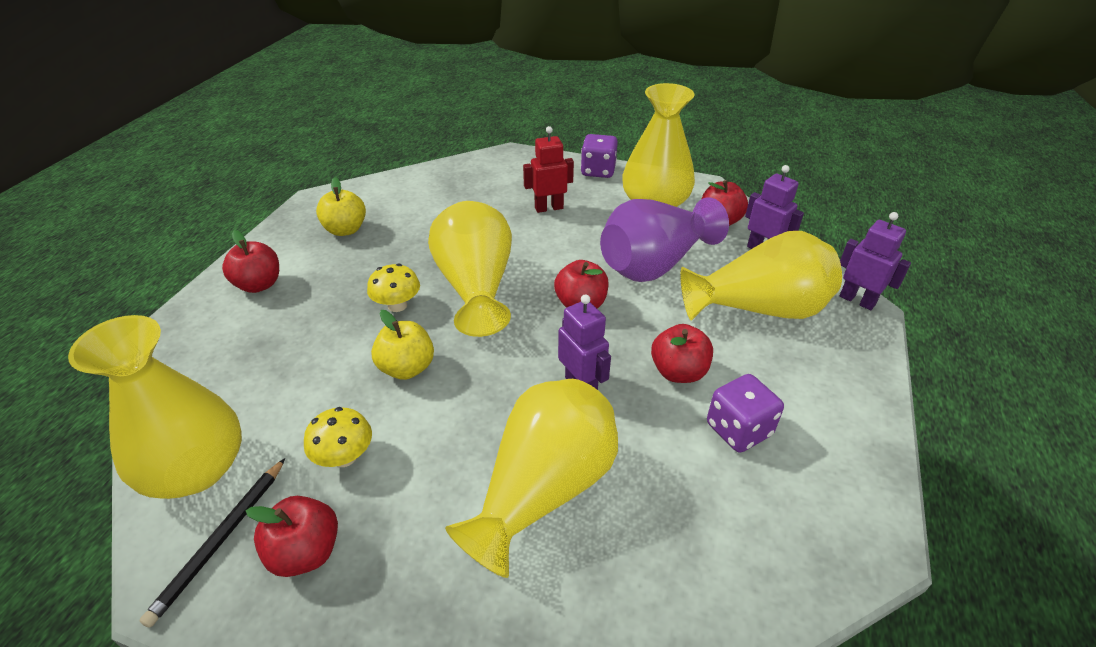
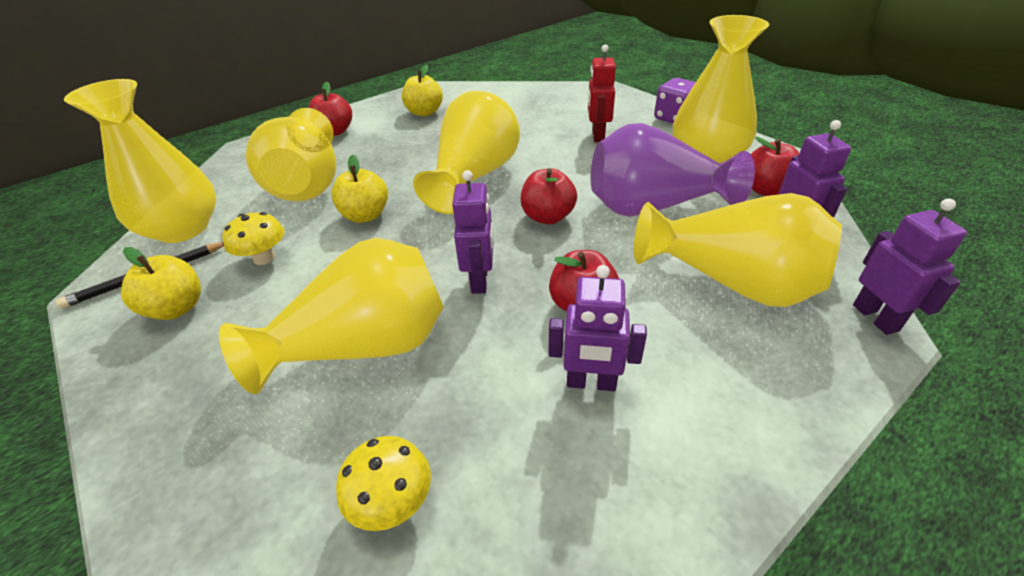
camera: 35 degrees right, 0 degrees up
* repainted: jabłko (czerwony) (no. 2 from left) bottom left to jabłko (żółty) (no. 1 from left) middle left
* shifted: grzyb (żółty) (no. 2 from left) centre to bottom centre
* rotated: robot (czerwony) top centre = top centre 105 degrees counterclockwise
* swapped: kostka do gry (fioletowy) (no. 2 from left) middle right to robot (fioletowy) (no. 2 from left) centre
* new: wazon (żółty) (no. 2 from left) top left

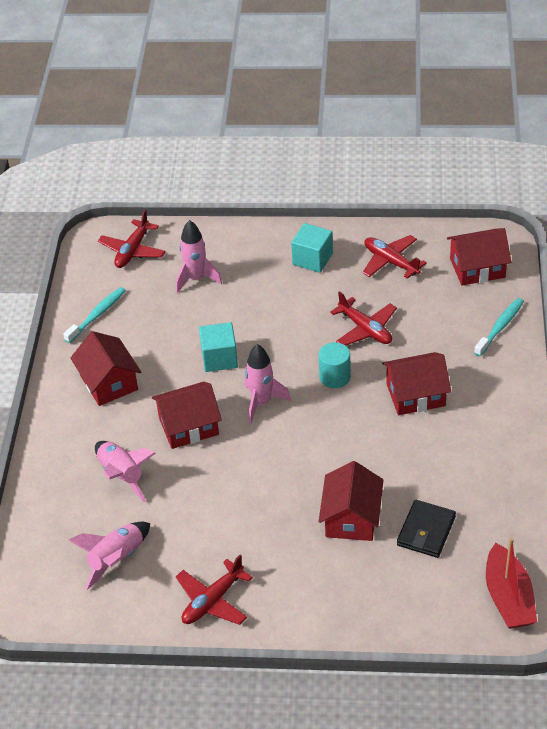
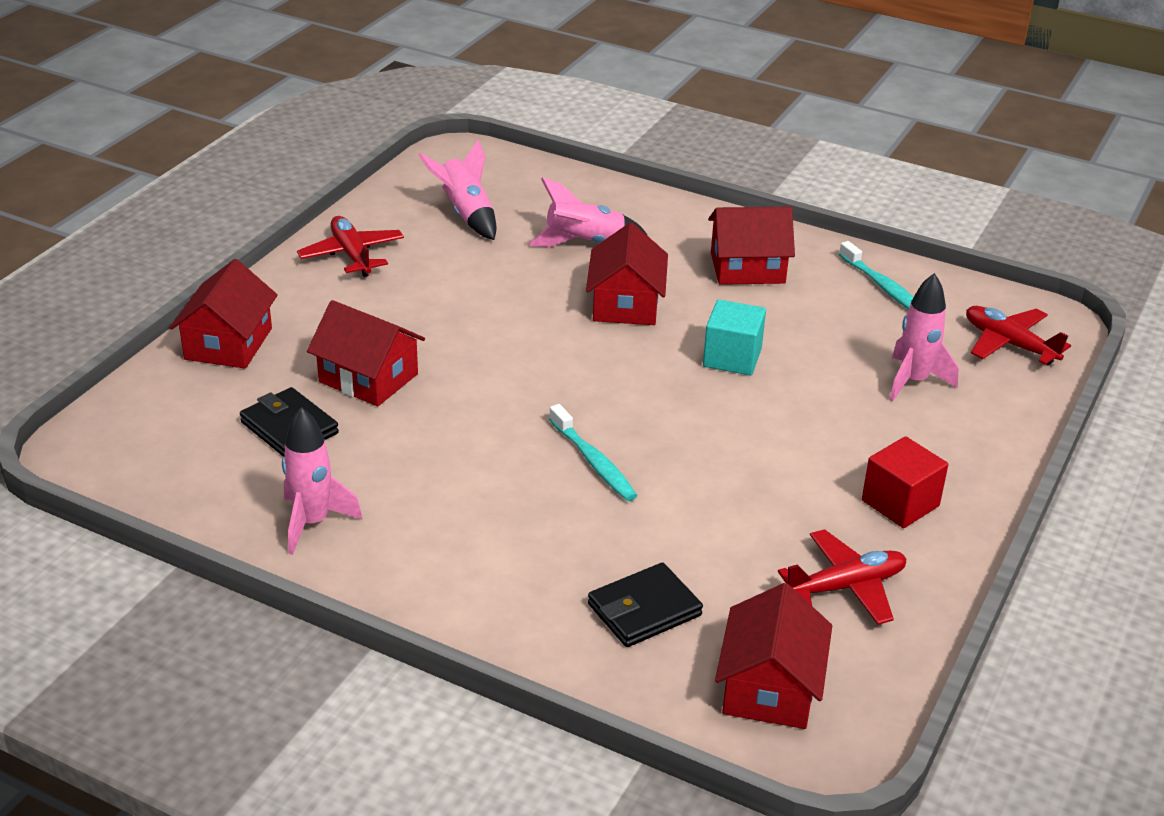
camera: 110 degrees right, 10 degrees down
* shifted: rakieta (różowy) (no. 4 from left in the first image) centre to rakieta (różowy) (no. 1 from left) middle left
* repainted: sześcian (turkusowy) (no. 2 from left) centre to sześcian (czerwony) middle right
* gone: walec (turkusowy) centre
* gone: samolot (czerwony) (no. 3 from left) centre
* shifted: domek (czerwony) (no. 4 from left in the first image) middle right to domek (czerwony) (no. 1 from left) middle left
* shifted: szczoteczka do zębów (turkusowy) (no. 2 from left in the first image) middle right to szczoteczka do zębów (turkusowy) (no. 1 from left) centre
* gone: łódka (czerwony) bottom right
* new: portfel (czarny) (no. 2 from left) bottom centre

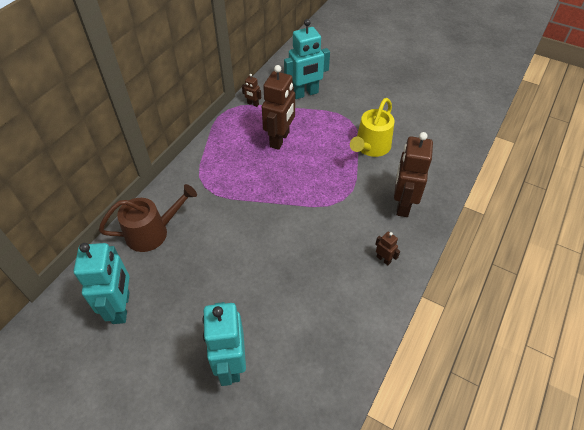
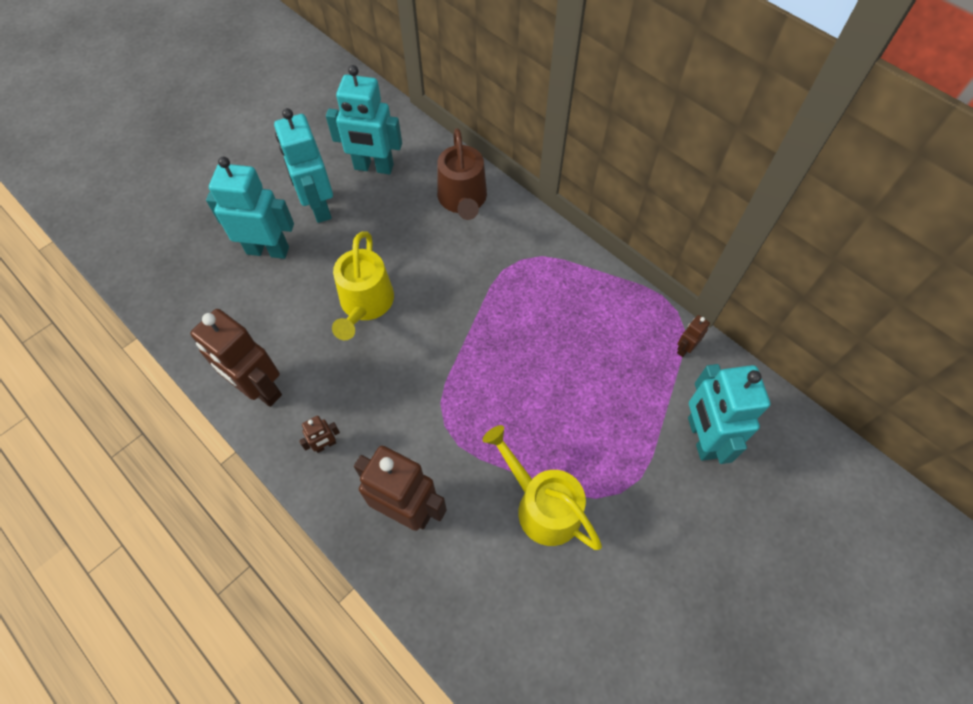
camera: 105 degrees right, 10 degrees up
* shifted: robot (brązowy) (no. 2 from left in the first image) top centre to robot (brązowy) (no. 1 from left) middle left
* new: robot (turkusowy) (no. 2 from left) top left
* new: konewka (żółty) (no. 1 from left) centre

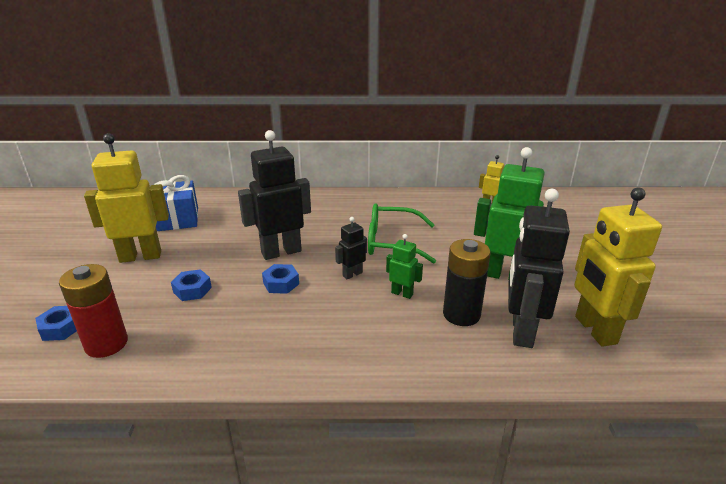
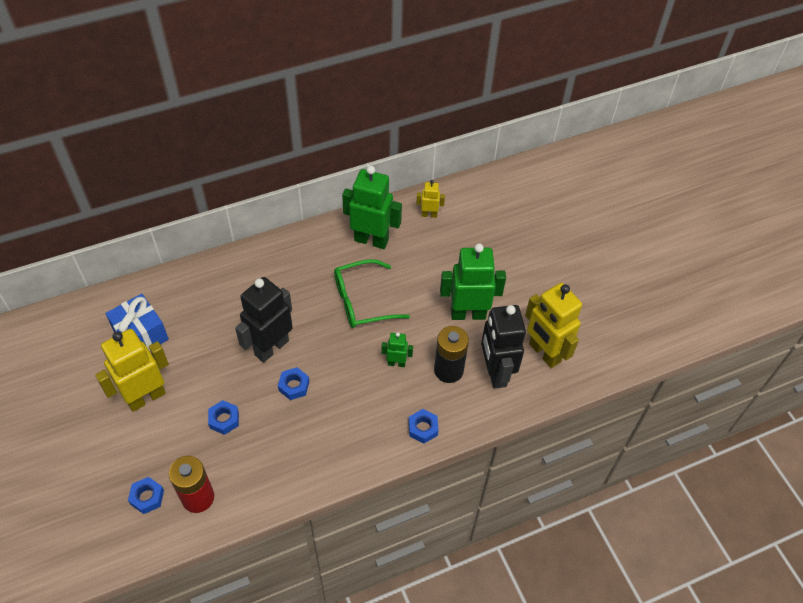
camera: 25 degrees left, 25 degrees up
* gone: robot (czarny) (no. 2 from left) centre
* new: robot (zielony) (no. 1 from left) centre
* new: nakrętka (niebieski) (no. 4 from left) bottom centre

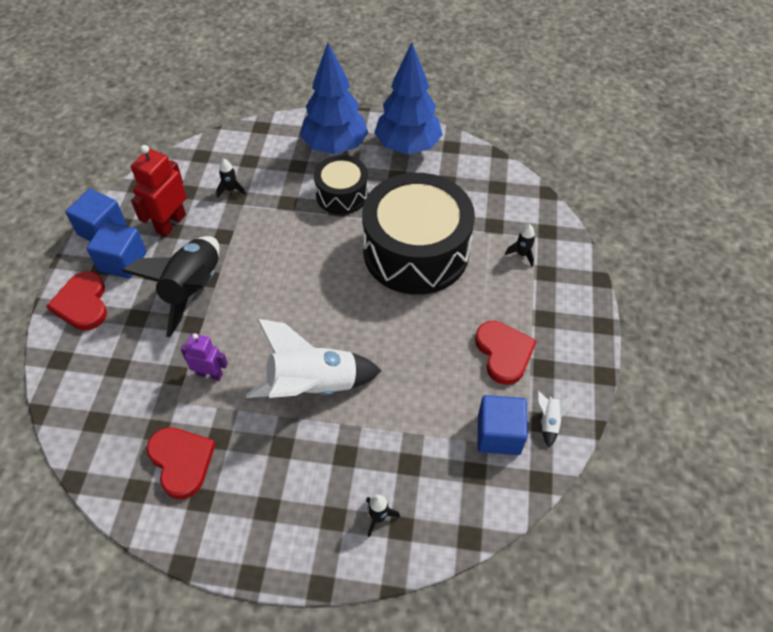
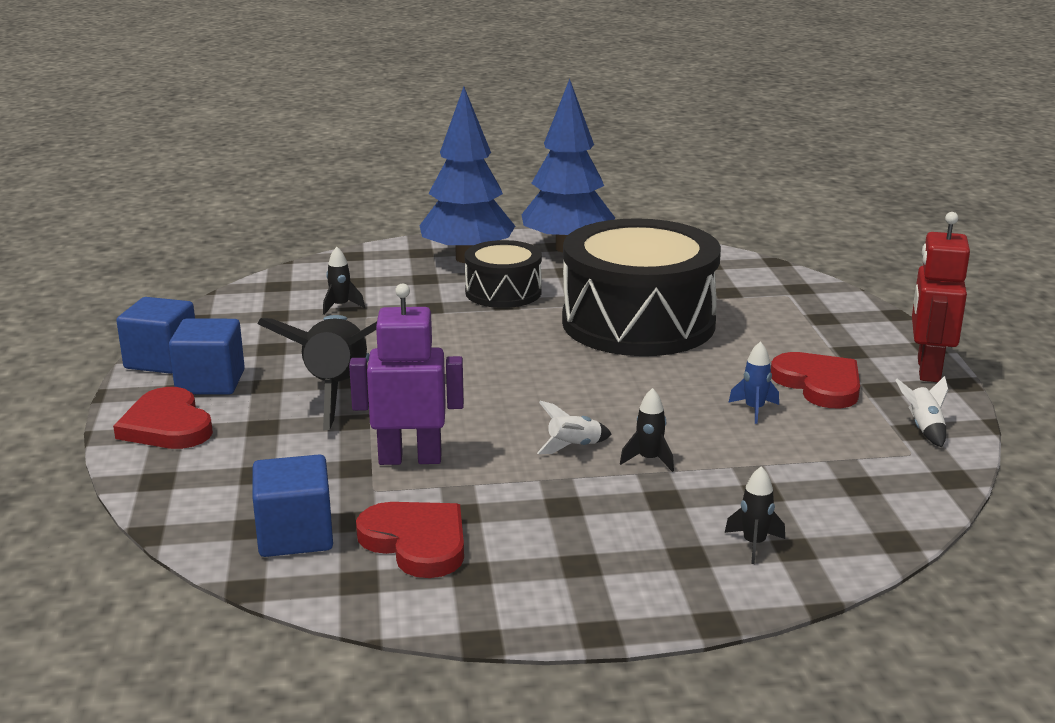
camera: 15 degrees left, 30 degrees down
* shifted: robot (czerwony) top left to middle right
* scaled: robot (fioletowy) middle left = centre x1.61
* scaled: rakieta (biały) (no. 1 from left) centre = centre x0.41
* shifted: sześcian (niebieski) (no. 3 from left) bottom centre to bottom left
* shifted: rakieta (czarny) (no. 4 from left in the first image) middle right to rakieta (czarny) (no. 3 from left) centre
* new: rakieta (niebieski) middle right

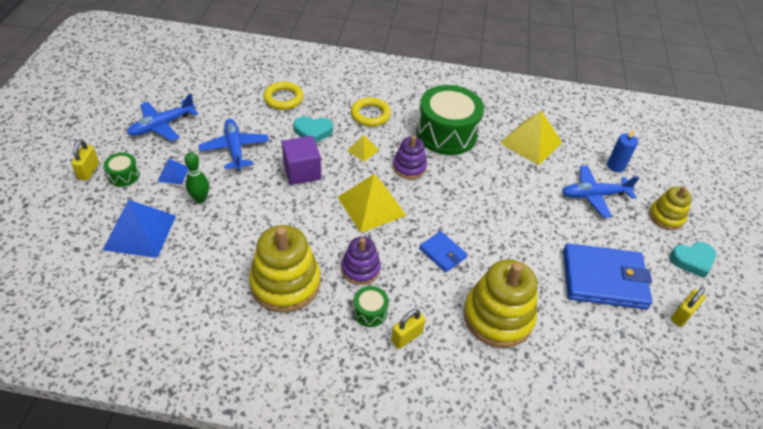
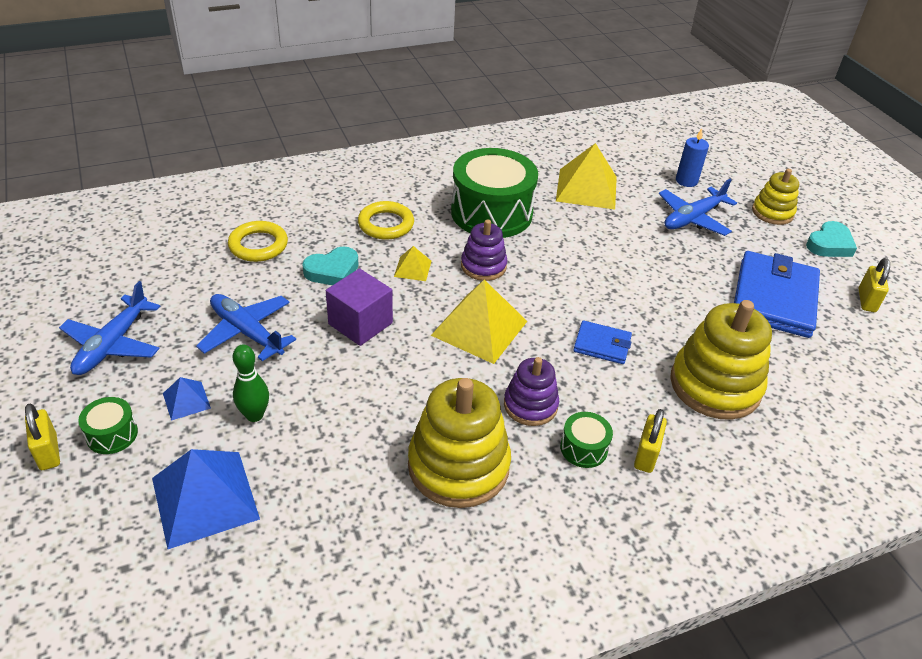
camera: 30 degrees left, 5 degrees down
* rotated: portfel (niebieski) (no. 2 from left) middle right = middle right 45 degrees counterclockwise

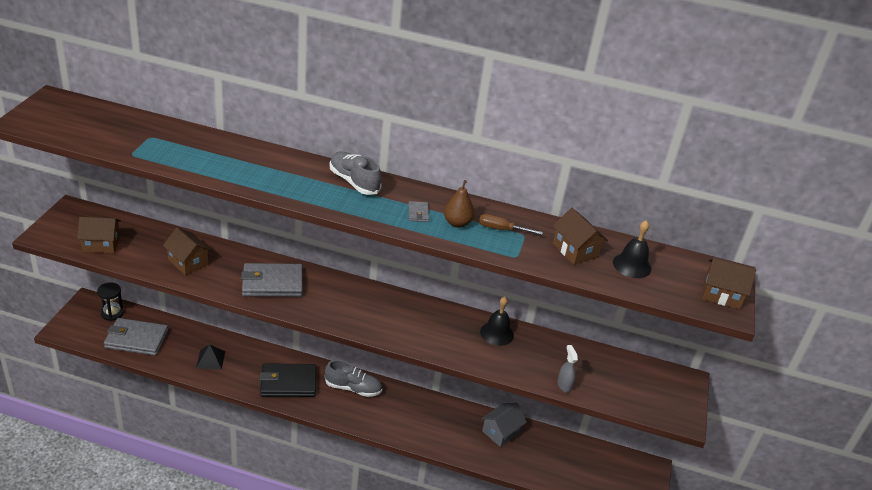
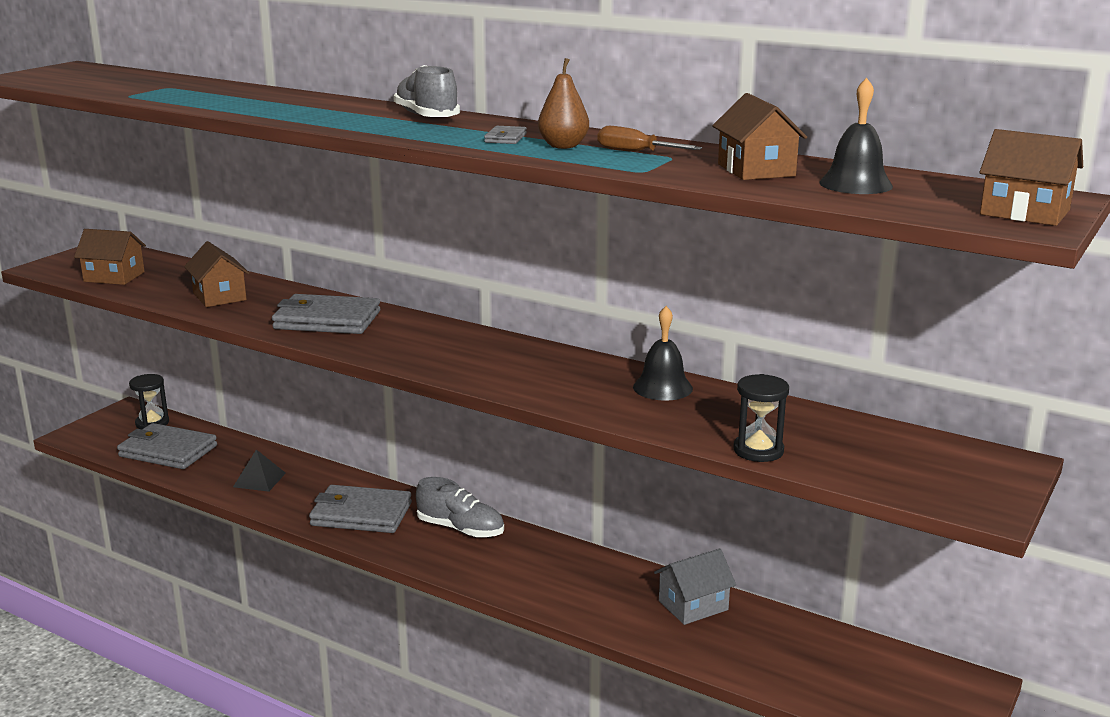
camera: 20 degrees right, 15 degrees down
* repainted: portfel (czarny) bottom left to portfel (szary) (no. 3 from left) bottom left
* swapped: spryskiwacz (szary) bottom centre to klepsydra (czarny) (no. 2 from left) middle right

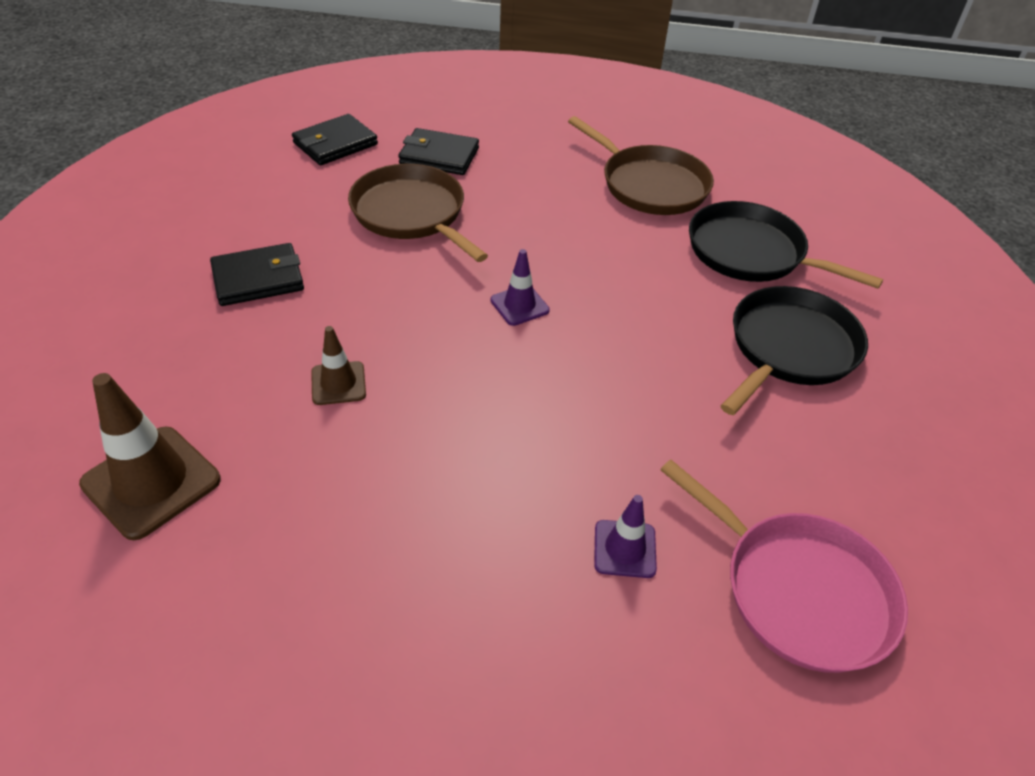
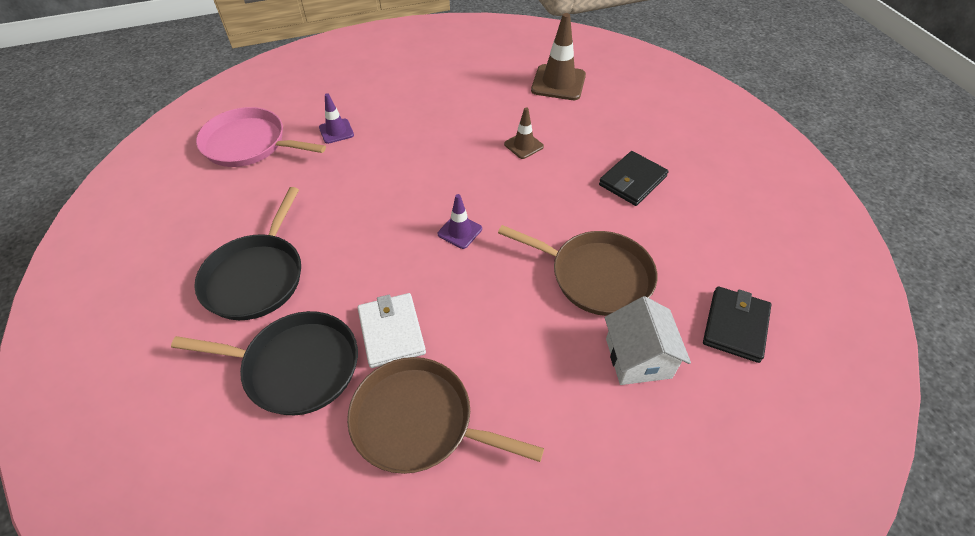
camera: 155 degrees right, 5 degrees up
* swapped: portfel (czarny) (no. 3 from left) top centre to domek (biały) centre
* new: portfel (biały) centre

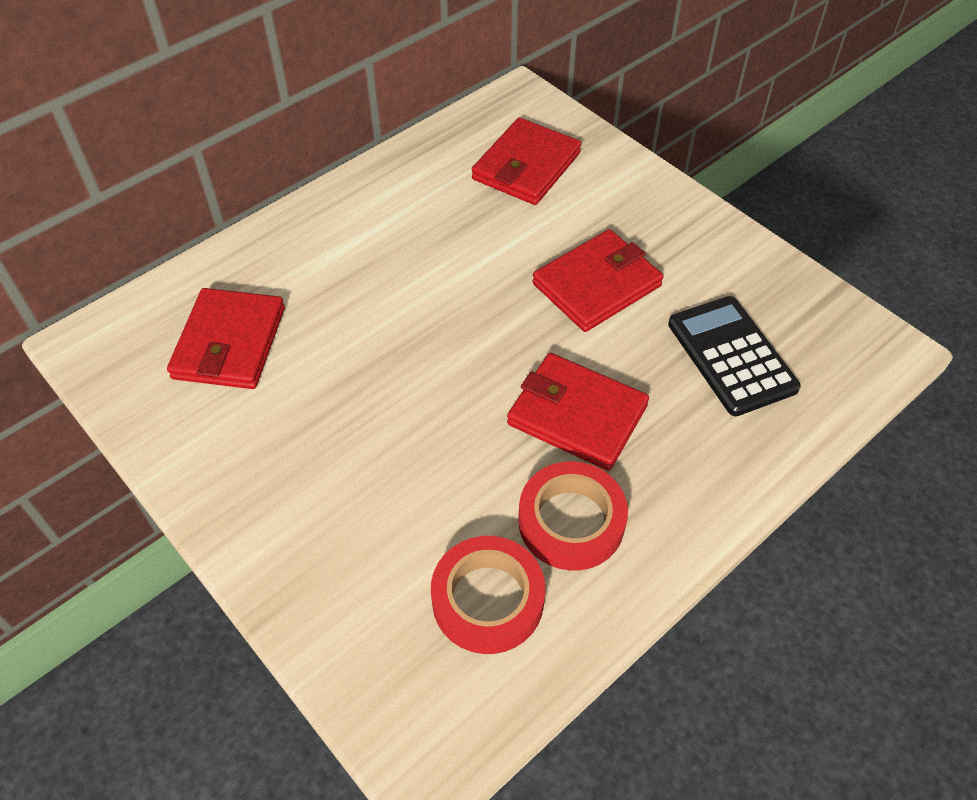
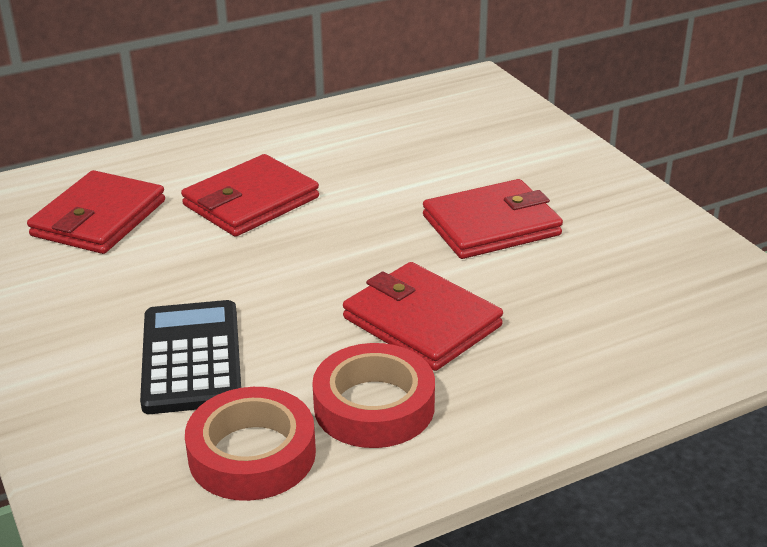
camera: 15 degrees right, 20 degrees down
* shifted: portfel (czerwony) (no. 2 from left) top centre to middle left
* shifted: kalkulator (czarny) middle right to middle left

